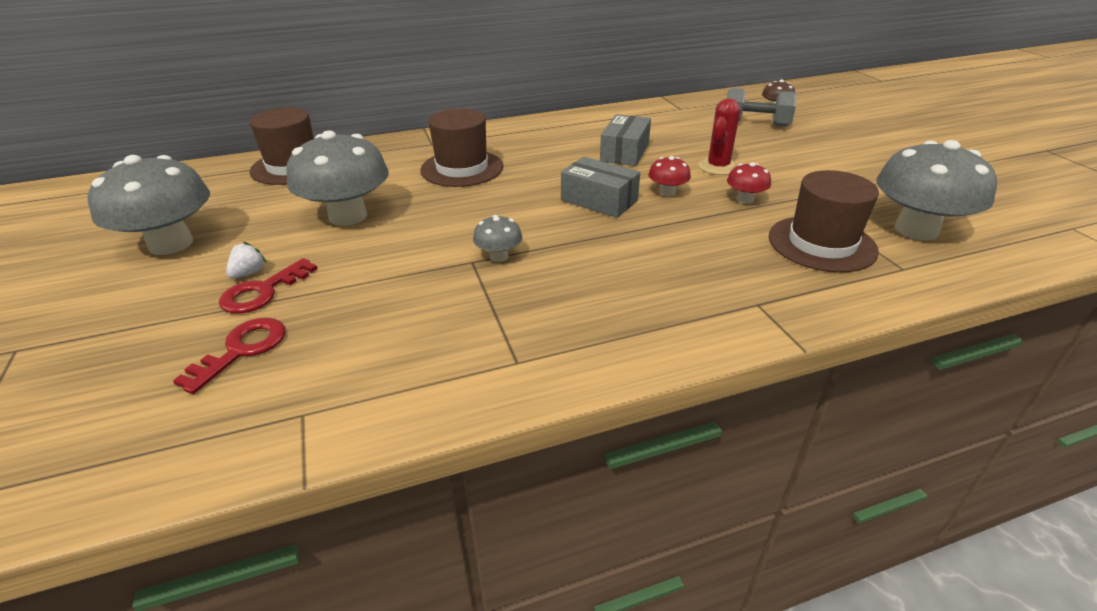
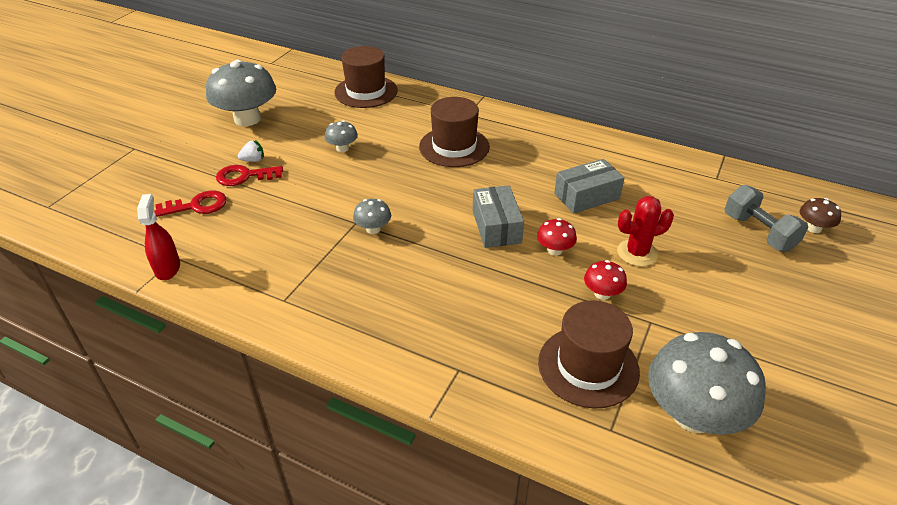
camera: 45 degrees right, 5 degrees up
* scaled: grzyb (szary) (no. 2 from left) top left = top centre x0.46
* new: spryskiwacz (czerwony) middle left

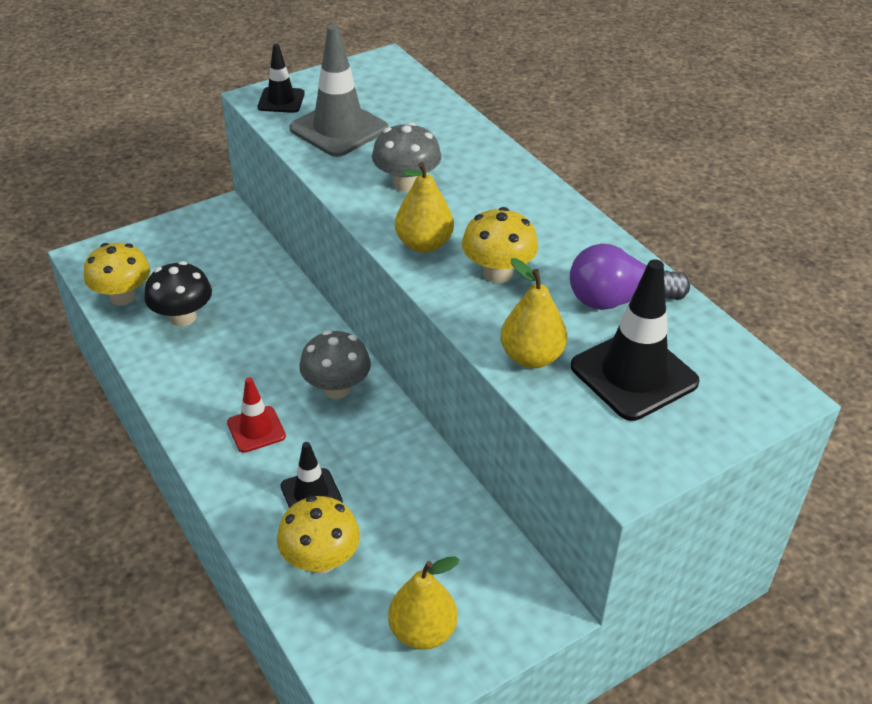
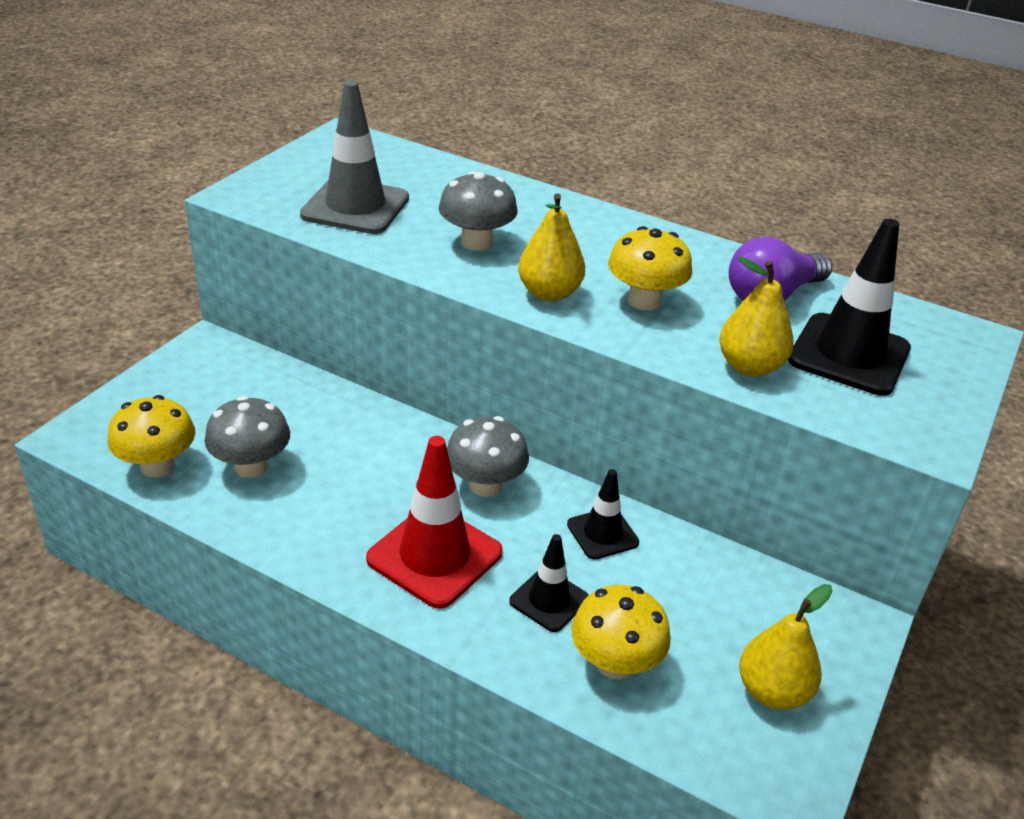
camera: 30 degrees left, 5 degrees down
* repainted: grzyb (czarny) middle left to grzyb (szary) (no. 1 from left) middle left
* scaled: pachołek (czerwony) middle left = centre x1.75
* shifted: pachołek (czarny) (no. 1 from left in the first image) top left to pachołek (czarny) (no. 2 from left) centre

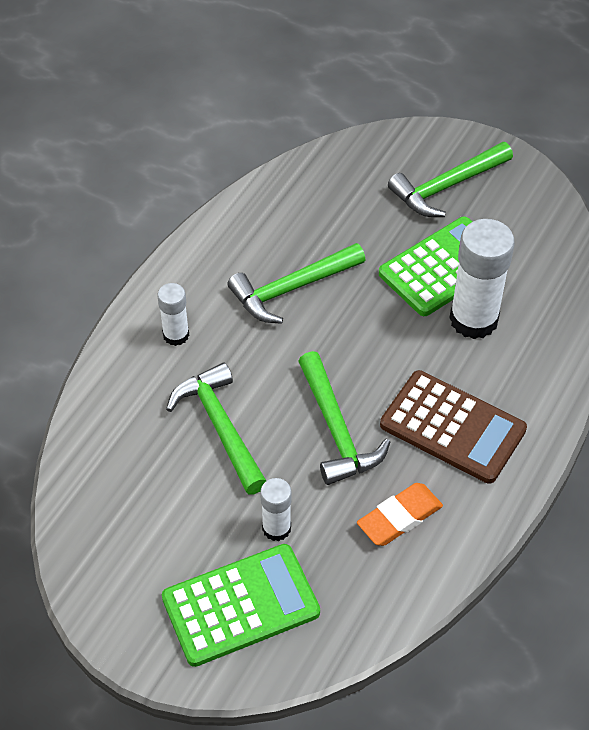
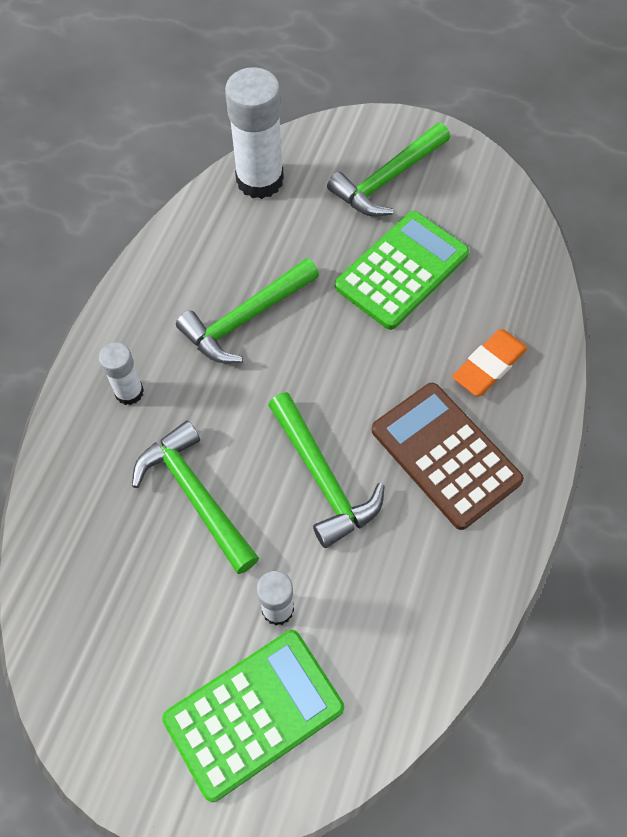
camera: 10 degrees left, 10 degrees up
* shifted: gumka do mazania (pomarańczowy) bottom right to middle right
* rotated: kalkulator (brązowy) middle right = middle right 150 degrees counterclockwise
* shifted: klej w sztyfcie (biały) (no. 3 from left in the first image) middle right to klej w sztyfcie (biały) (no. 2 from left) top centre

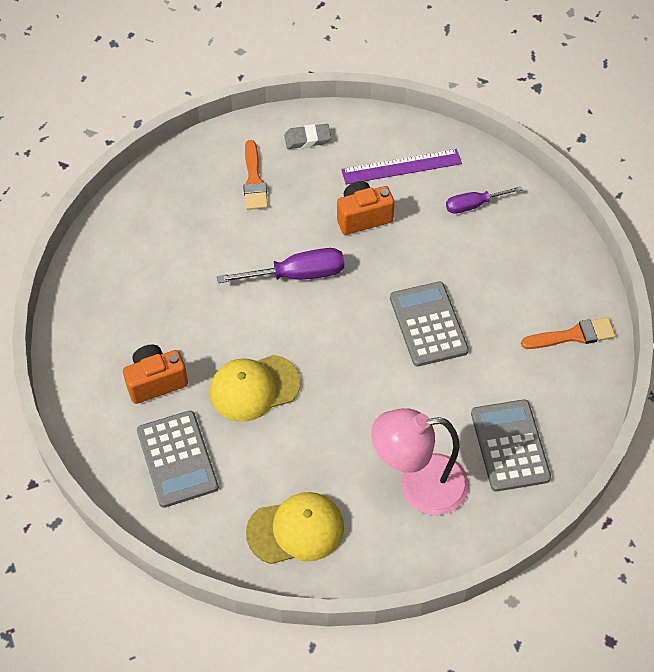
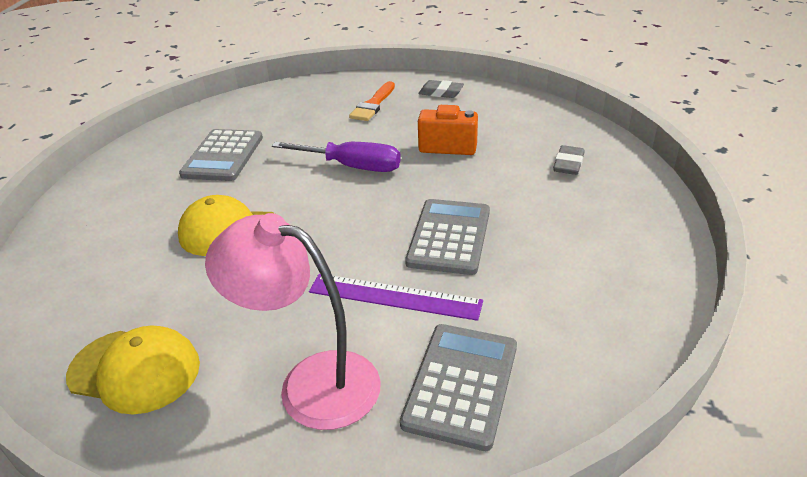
camera: 30 degrees right, 20 degrees down
* gone: aparat fotograficzny (pomarańczowy) (no. 1 from left) middle left
* shifted: kalkulator (szary) (no. 1 from left) bottom left to top left
* shifted: linijka (fioletowy) top centre to centre
* swapped: śrubokręt (fioletowy) (no. 2 from left) top right to gumka do mazania (szary) (no. 2 from left) middle right
* gone: pędzel (pomarańczowy) (no. 2 from left) middle right

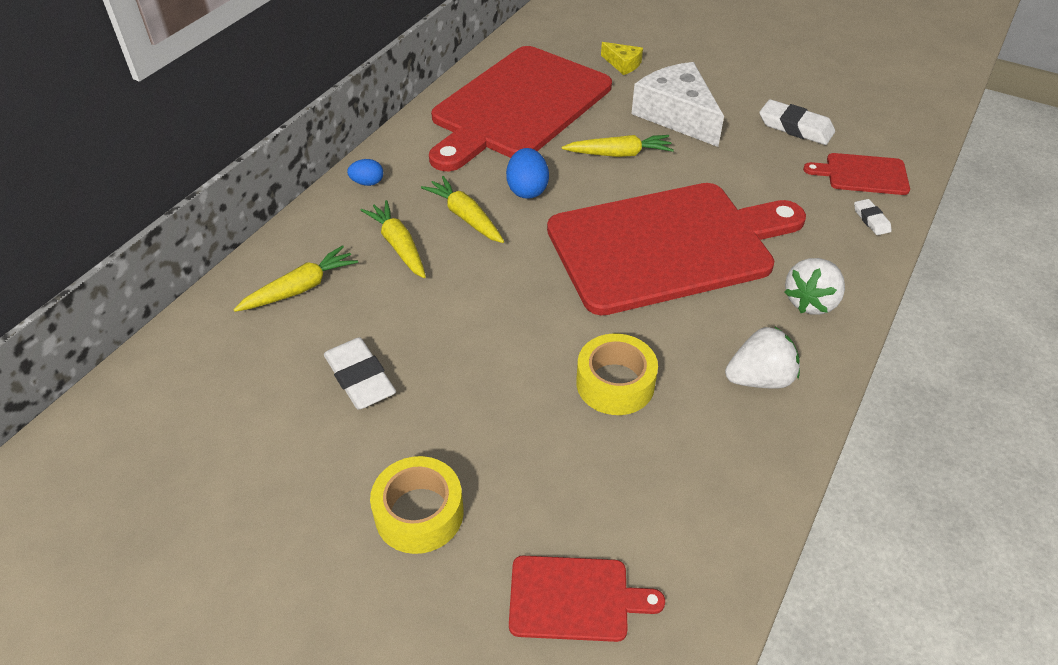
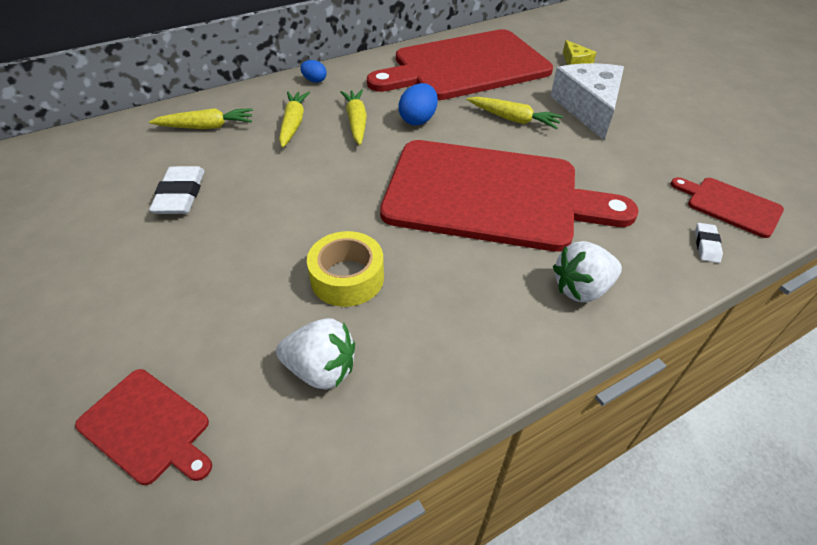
camera: 30 degrees right, 0 degrees up
* gone: taśma klejąca (żółty) (no. 1 from left) bottom centre
* shifted: truskawka (biały) (no. 1 from left) middle right to centre
* gone: gumka do mazania (biały) (no. 2 from left) top right

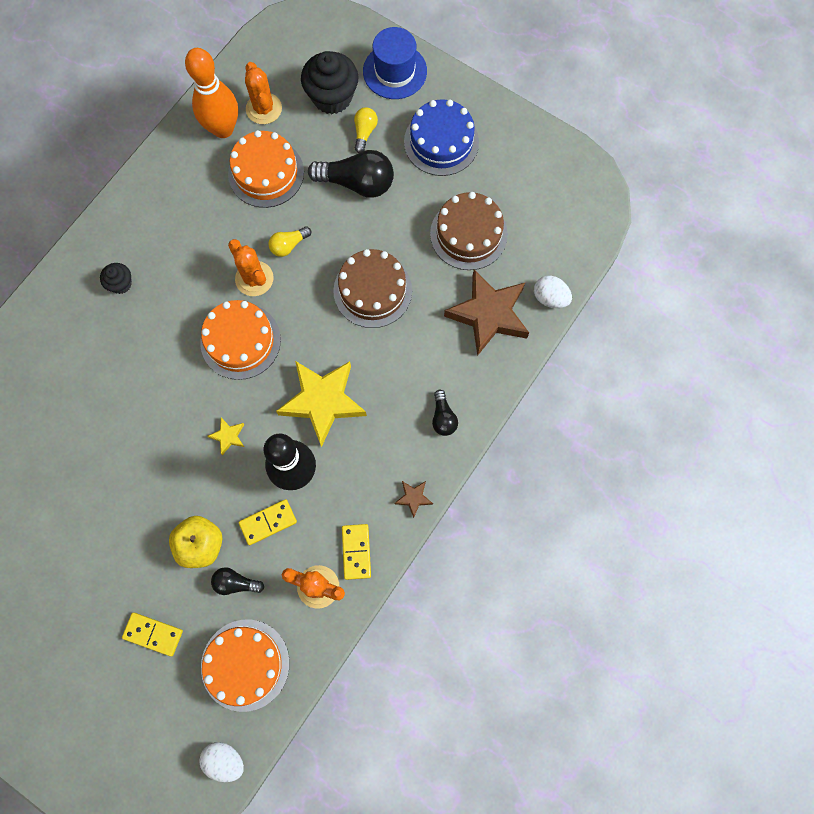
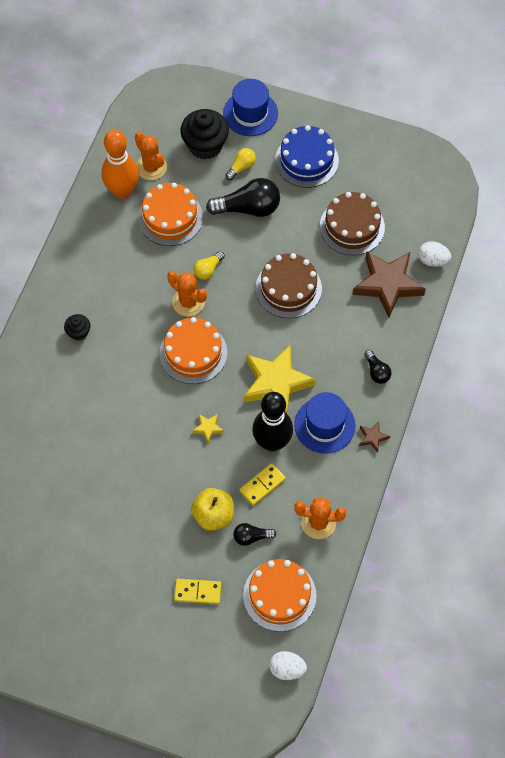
camera: 15 degrees left, 10 degrees down
* gone: kostka domina (żółty) (no. 3 from left) bottom centre
* rotated: żarówka (żółty) (no. 2 from left) top centre = top centre 45 degrees clockwise
* new: kapelusz (niebieski) (no. 2 from left) centre

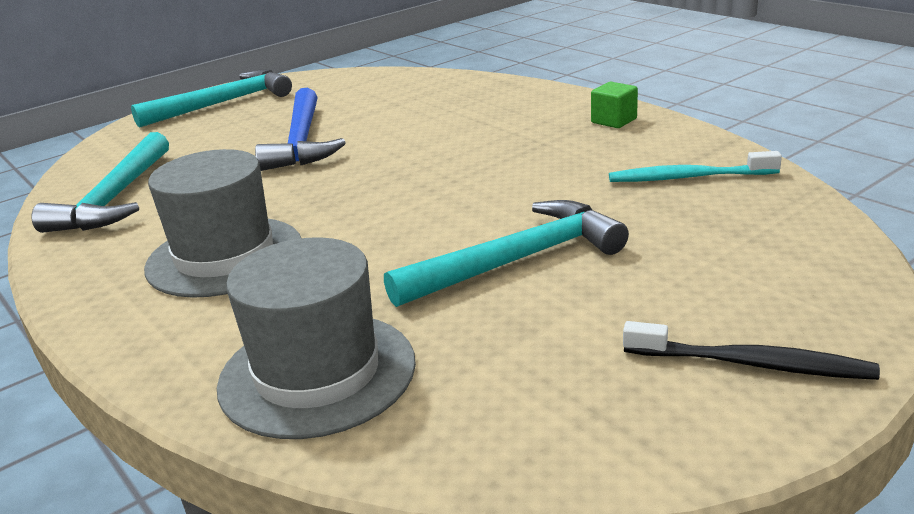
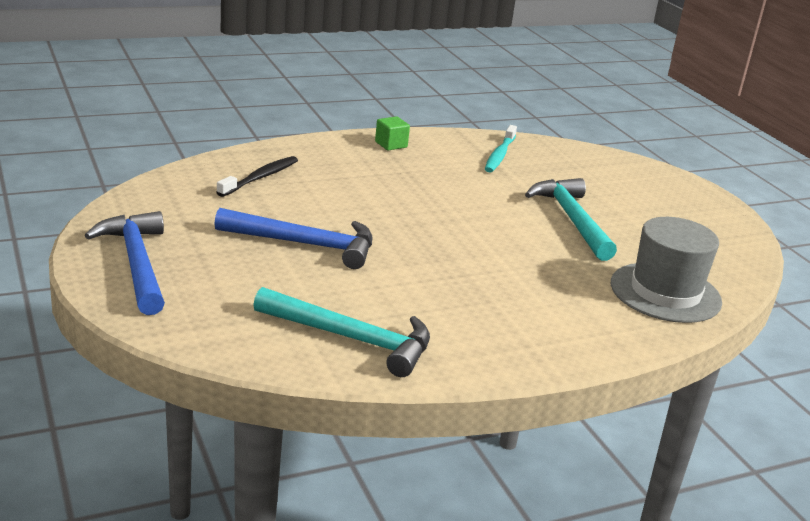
camera: 80 degrees left, 0 degrees up
* repainted: młotek (turkusowy) (no. 2 from left) top left to młotek (niebieski) (no. 1 from left) middle left
* gone: kapelusz (szary) (no. 1 from left) middle left
* shifted: szczoteczka do zębów (czarny) bottom right to middle left

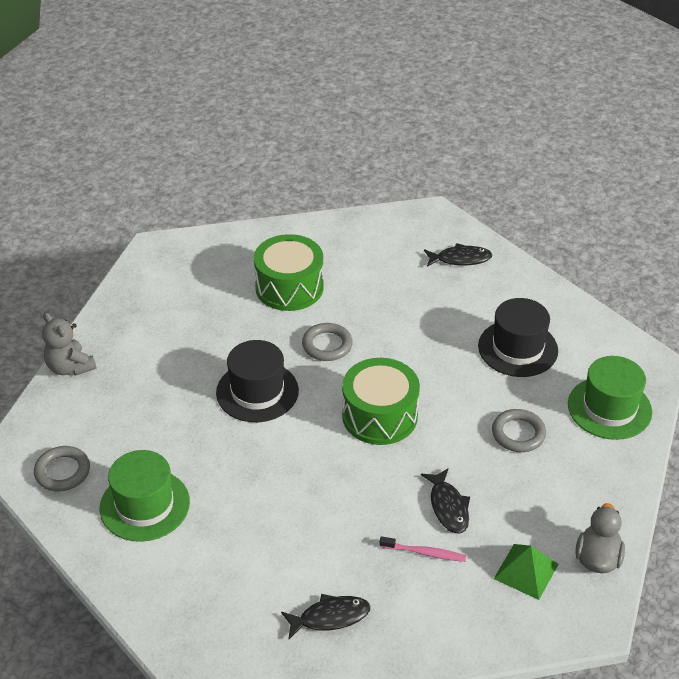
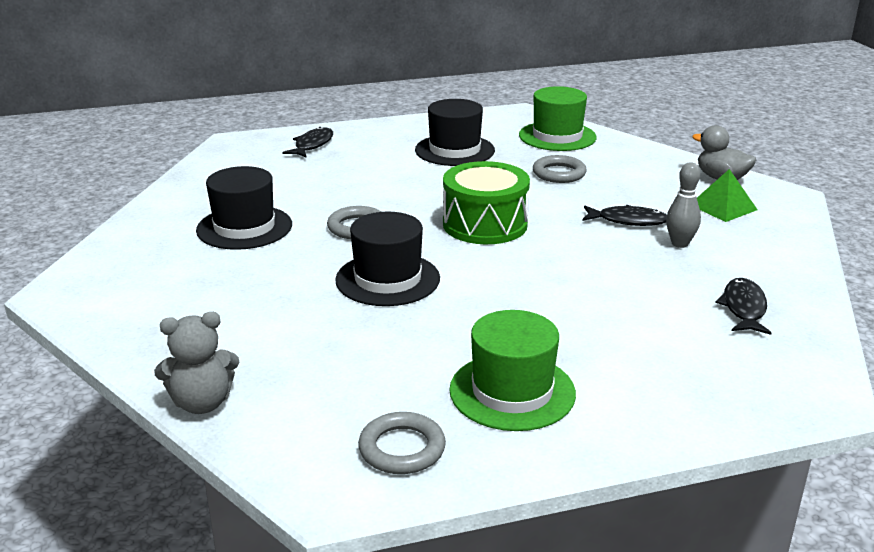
camera: 65 degrees left, 15 degrees down
* swapped: bęben (zielony) (no. 1 from left) centre to kapelusz (czarny) (no. 1 from left) middle left
* swapped: szczoteczka do zębów (różowy) bottom centre to kręgiel (szary) middle right

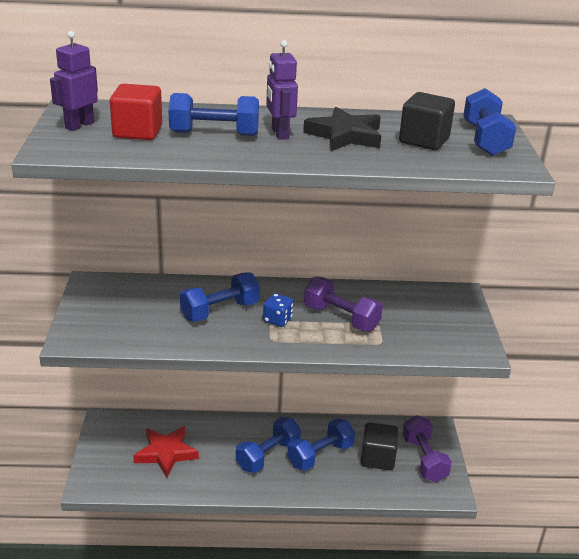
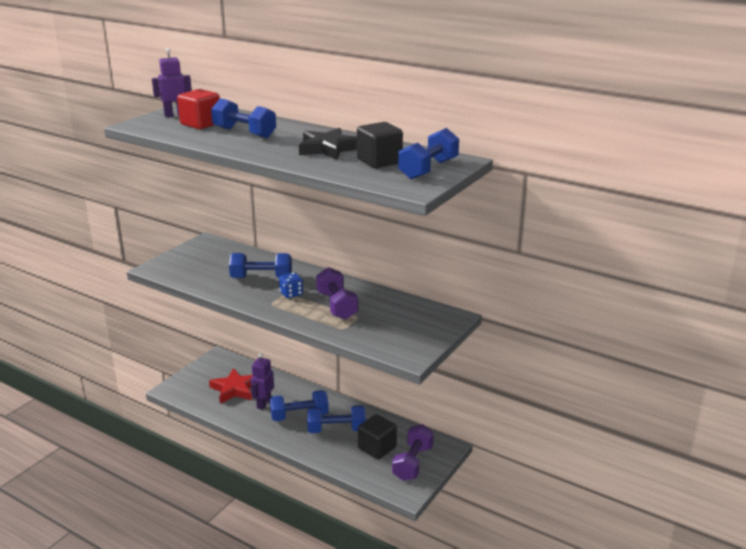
camera: 35 degrees right, 5 degrees down
* shifted: robot (fioletowy) (no. 2 from left) top centre to bottom centre

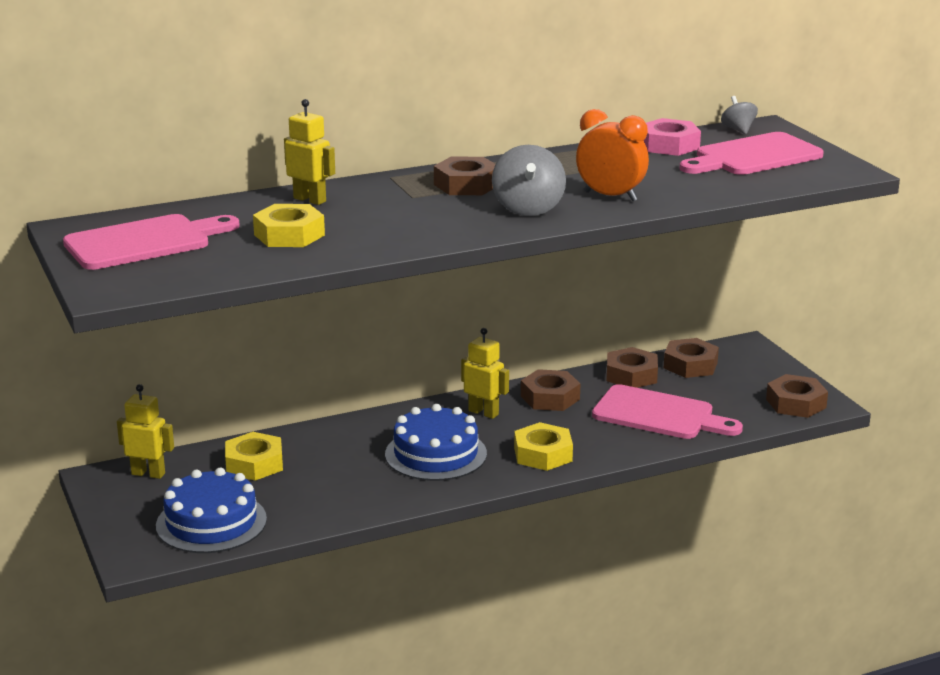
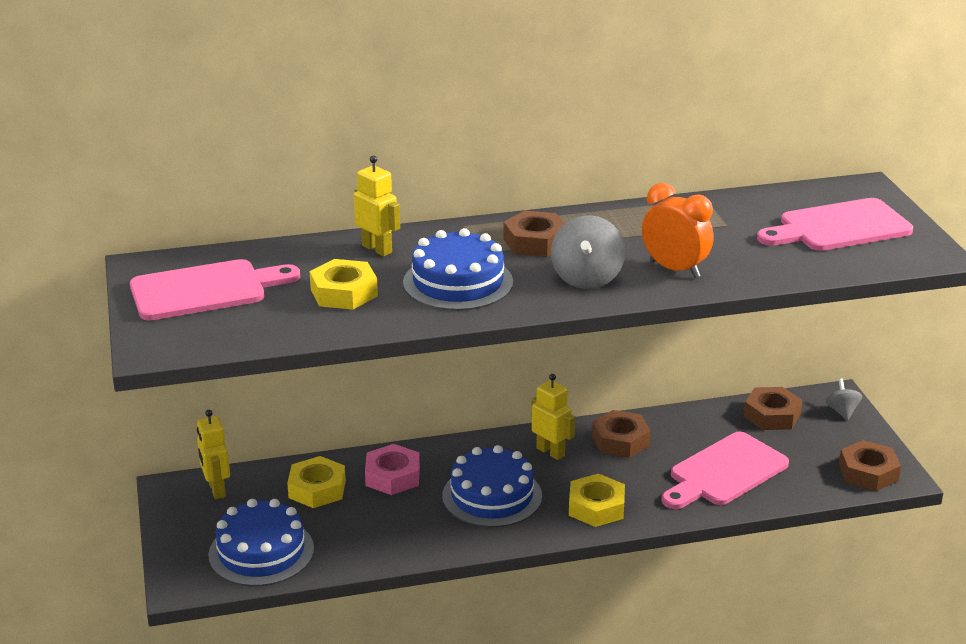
camera: 10 degrees right, 5 degrees up
* rotated: robot (żółty) (no. 1 from left) middle left = bottom left 135 degrees counterclockwise
* rotated: deska do krojenia (różowy) (no. 2 from left) middle right = bottom right 105 degrees clockwise
* gone: nakrętka (brązowy) (no. 3 from left) middle right
* shifted: nakrętka (różowy) top right to bottom centre
* shifted: bączek (szary) (no. 2 from left) top right to middle right
* new: tort (niebieski) (no. 2 from left) centre

